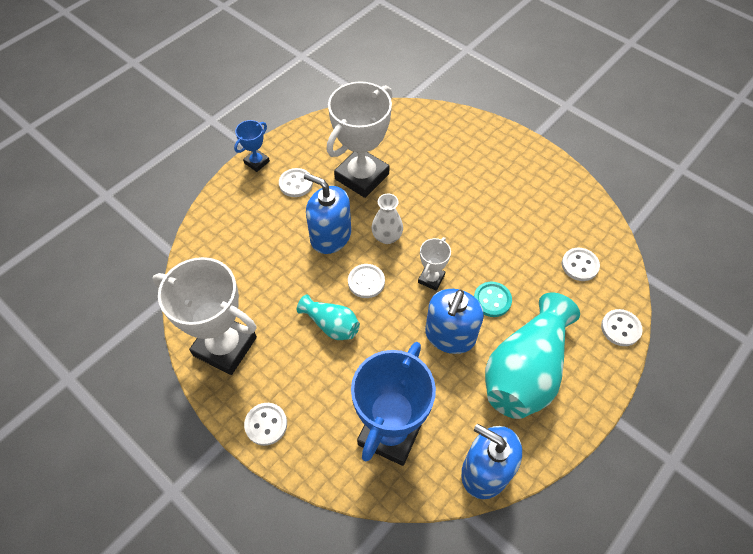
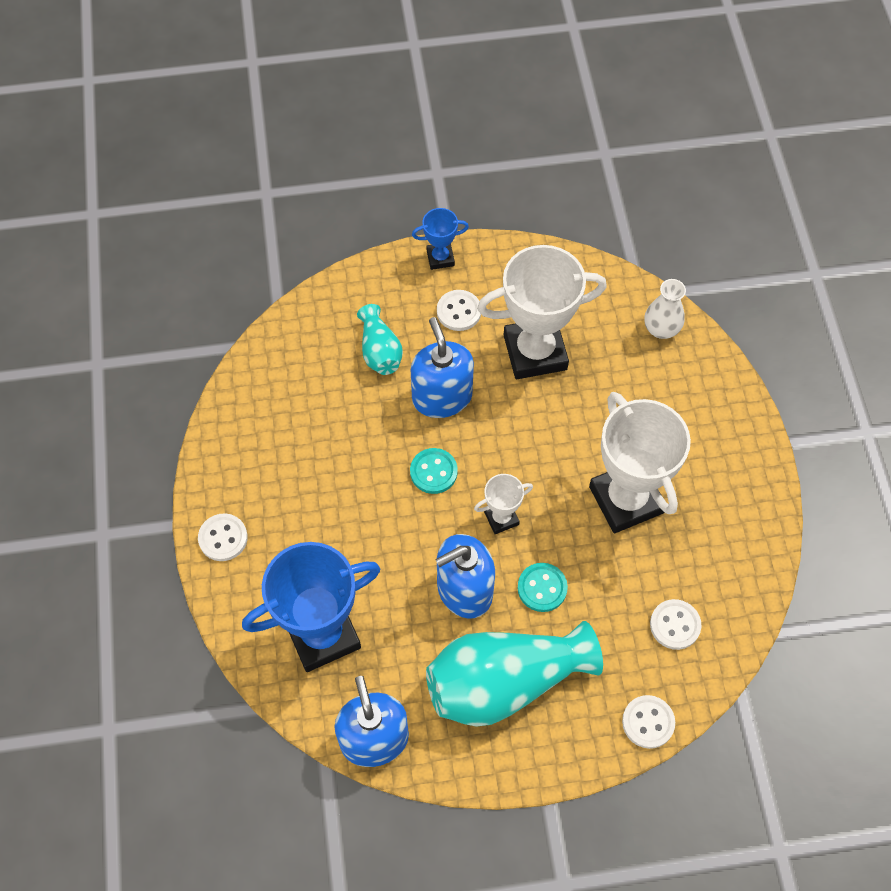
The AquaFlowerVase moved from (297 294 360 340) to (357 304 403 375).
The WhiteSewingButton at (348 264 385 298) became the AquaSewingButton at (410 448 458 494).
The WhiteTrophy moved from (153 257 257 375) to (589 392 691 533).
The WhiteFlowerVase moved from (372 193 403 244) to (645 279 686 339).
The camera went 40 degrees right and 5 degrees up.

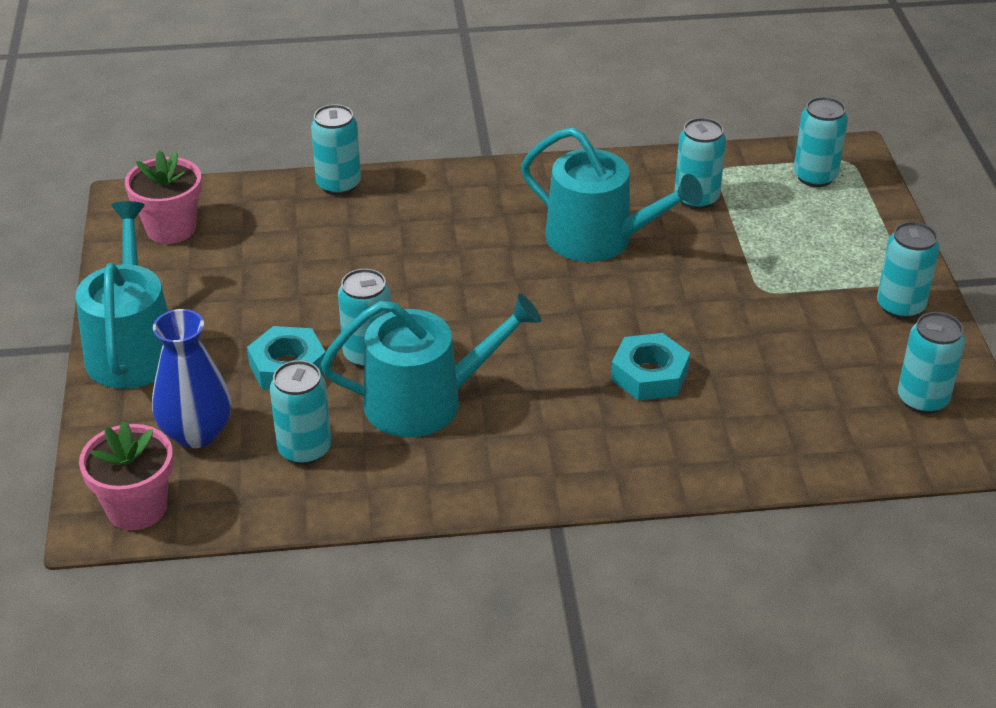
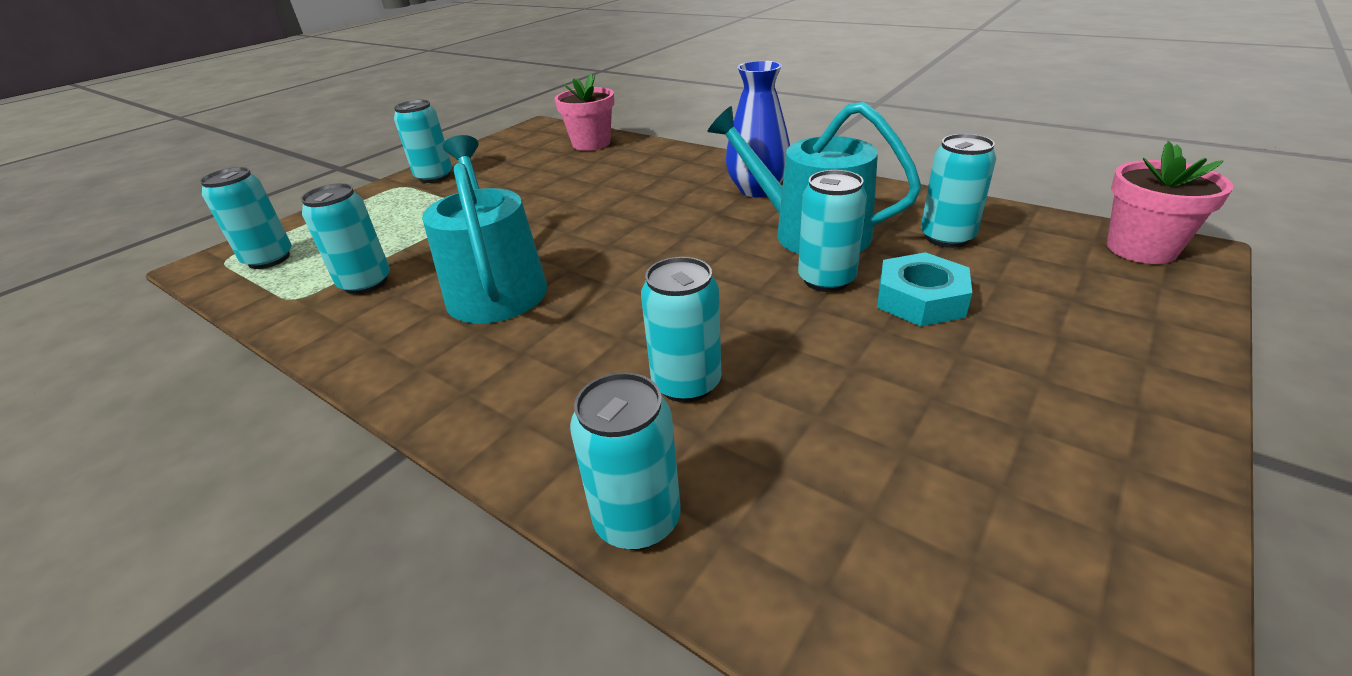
The PinkPlantPot moved from (125 150 202 244) to (555 73 614 151).
The AquaCan moved from (898 312 965 414) to (641 257 721 403).
The CobaltFlowerVase moved from (152 309 231 448) to (726 61 790 197).
The AquaSprinklingCan at (76 201 168 389) disappeared.
The AquaHexagonNut at (611 333 690 401) disappeared.
The camera went 135 degrees left and 5 degrees down.

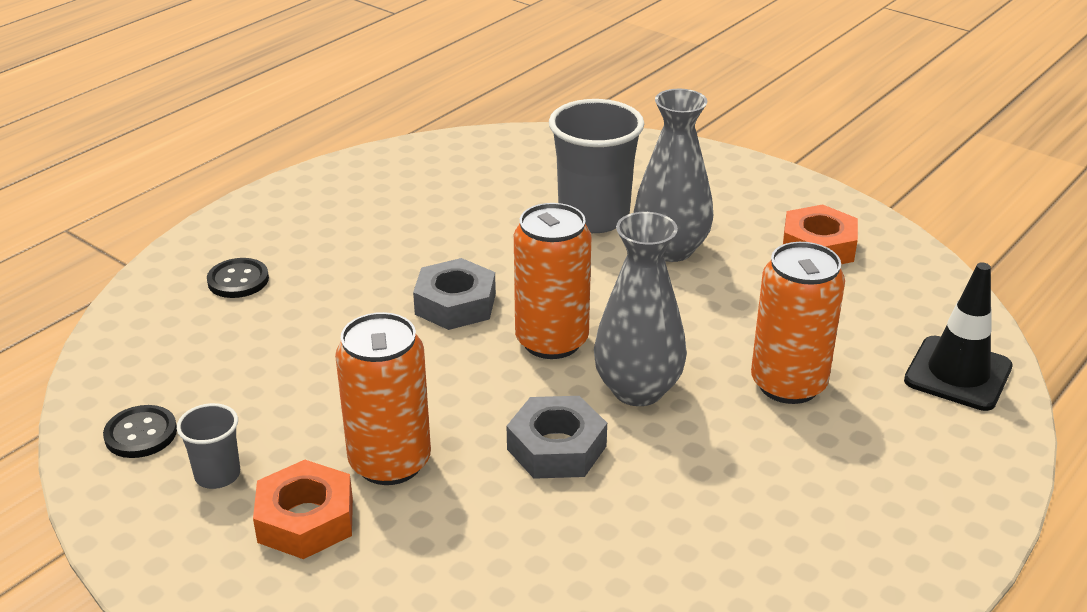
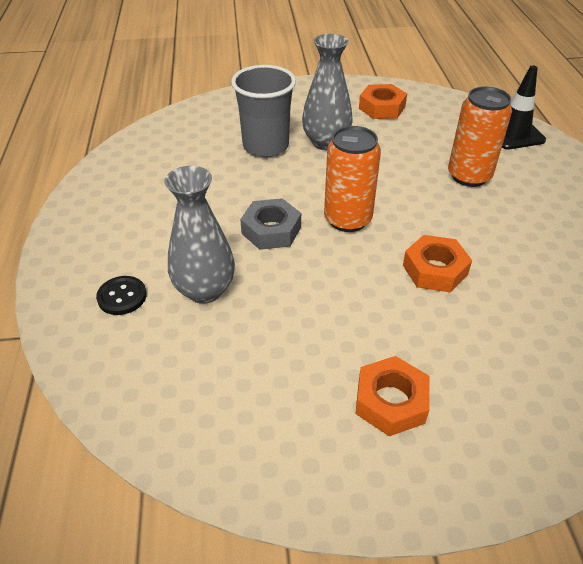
The GreyFlowerVase moved from (594 212 687 406) to (164 166 235 304).
The GreyHexagonNut at (507 396 607 479) became the OrangeHexagonNut at (403 235 472 293).
The EbonySewingButton at (103 405 177 458) disappeared.
The GreyCup at (177 403 240 489) disappeared.
The OrangeCan at (335 312 431 485) disappeared.
The camera went 45 degrees left and 10 degrees up.

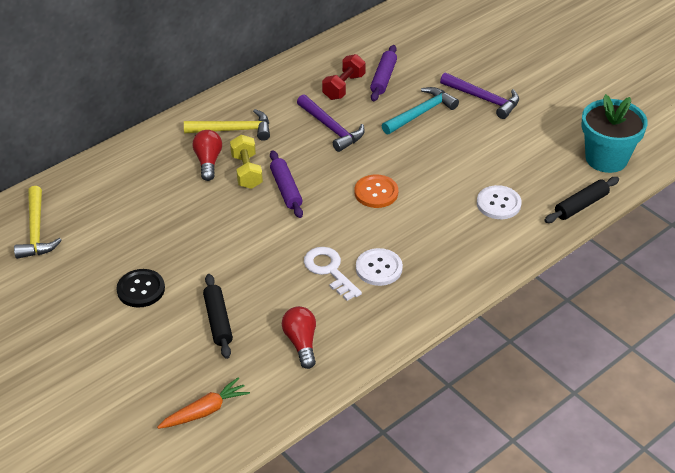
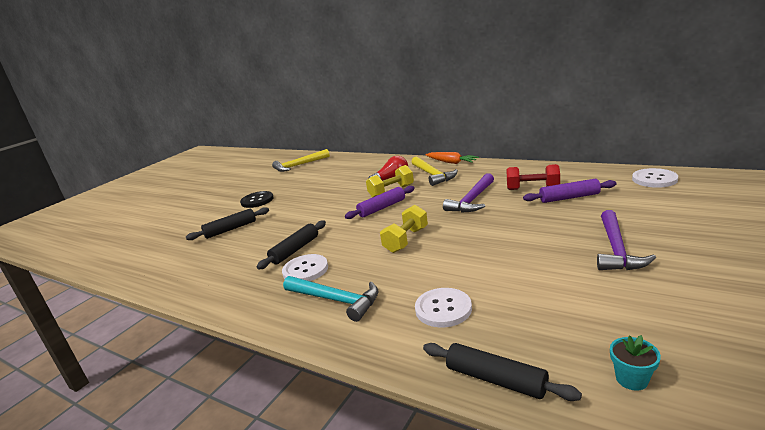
The WhiteKey at (304 247 362 301) was replaced by the EbonyPastryRoller at (256 221 326 269).
The AquaClawHammer moved from (382 87 459 134) to (283 276 379 322).
The OrangeSewingButton at (355 175 398 208) was replaced by the YellowHandWeight at (380 205 428 253).
The OrangeCarrot moved from (157 377 250 429) to (425 152 479 164).
The AquaPlantPot at (581 94 648 173) changed to 0.40 times the size.
The WhiteSewingButton at (632 168 678 188) appeared.
The CrimsonLightBulb at (282 306 316 369) disappeared.
The camera went 75 degrees right and 20 degrees down.

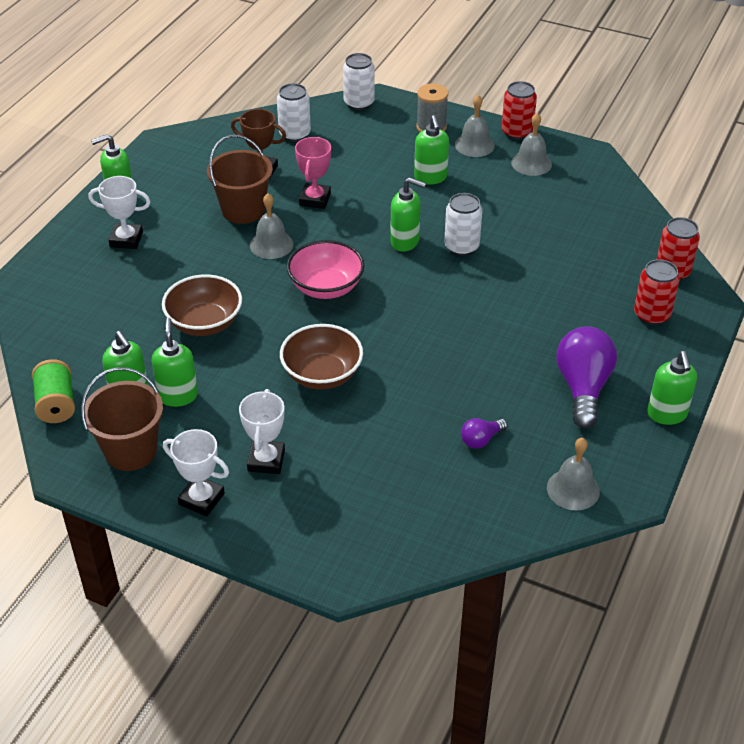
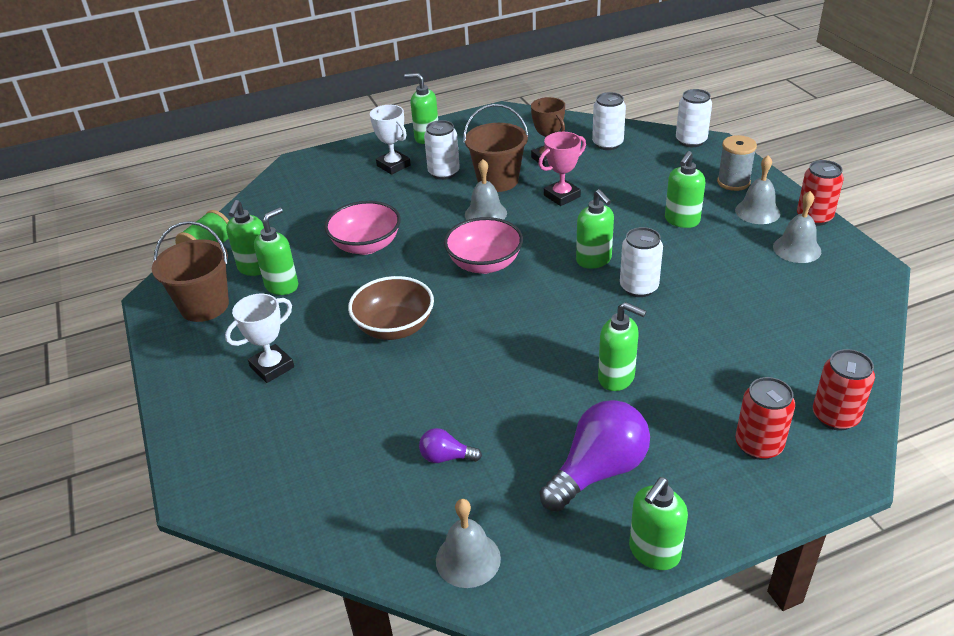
The DarkBrownServingBowl at (162 274 242 336) became the PinkServingBowl at (324 201 401 255).
The WhiteCan at (424 120 460 180) appeared.
The GreenPumpBottle at (598 302 647 391) appeared.
The WhiteTrophy at (163 429 229 517) disappeared.
The camera went 45 degrees right and 5 degrees down.

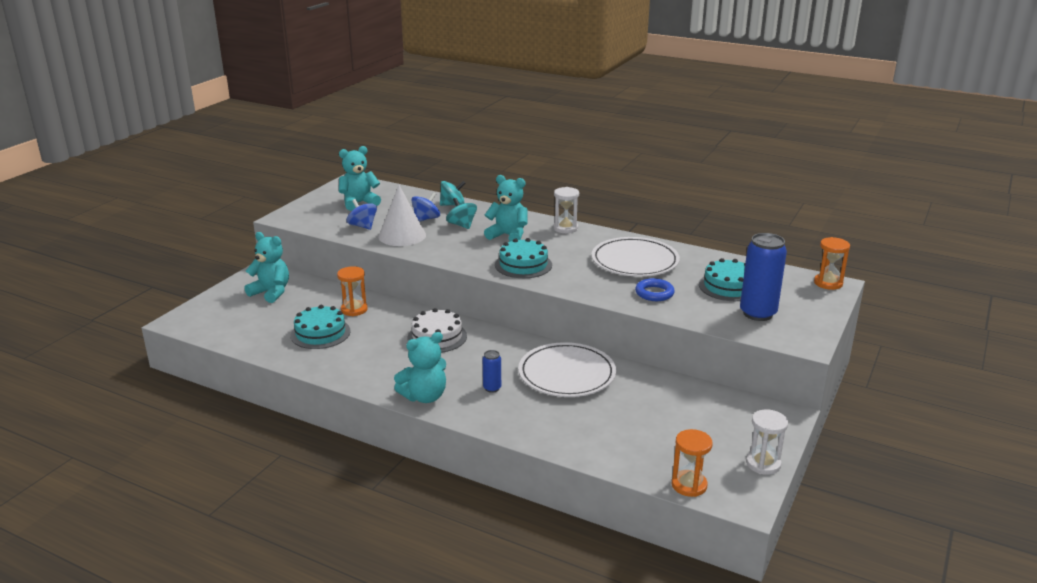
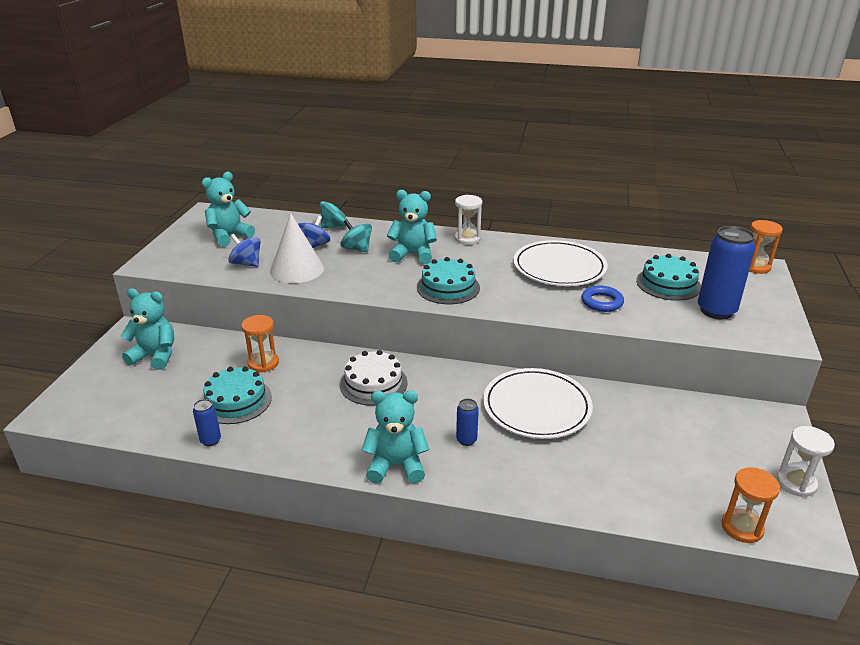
The CobaltCan at (193 399 221 446) appeared.
The AquaTeddy at (394 332 446 403) turned 135 degrees counterclockwise.
The camera went 15 degrees left and 5 degrees up.

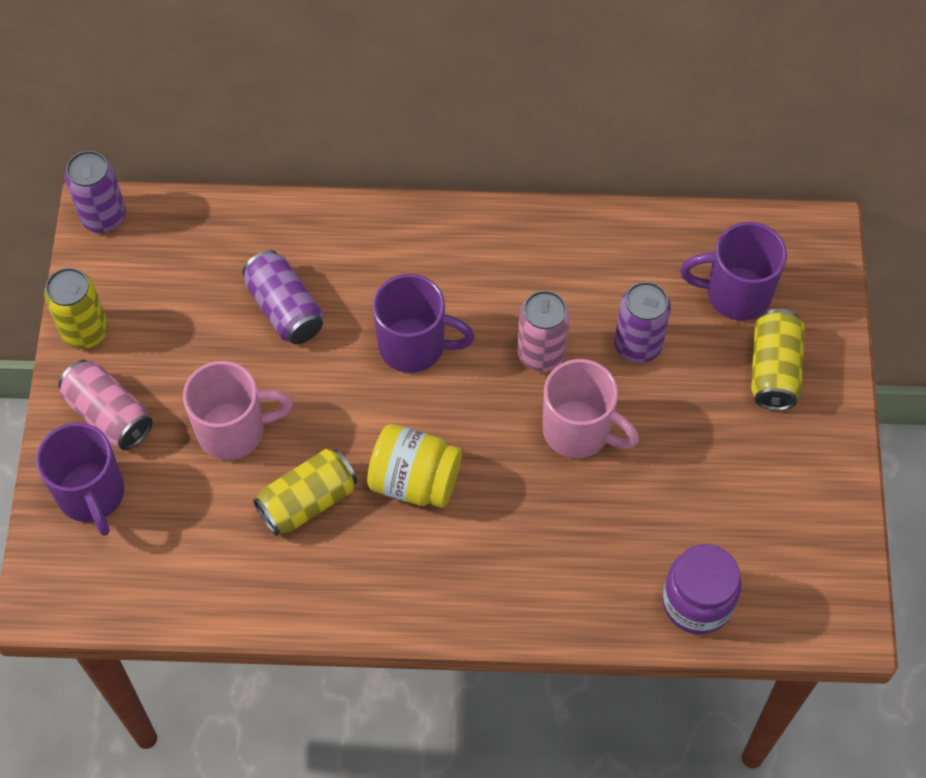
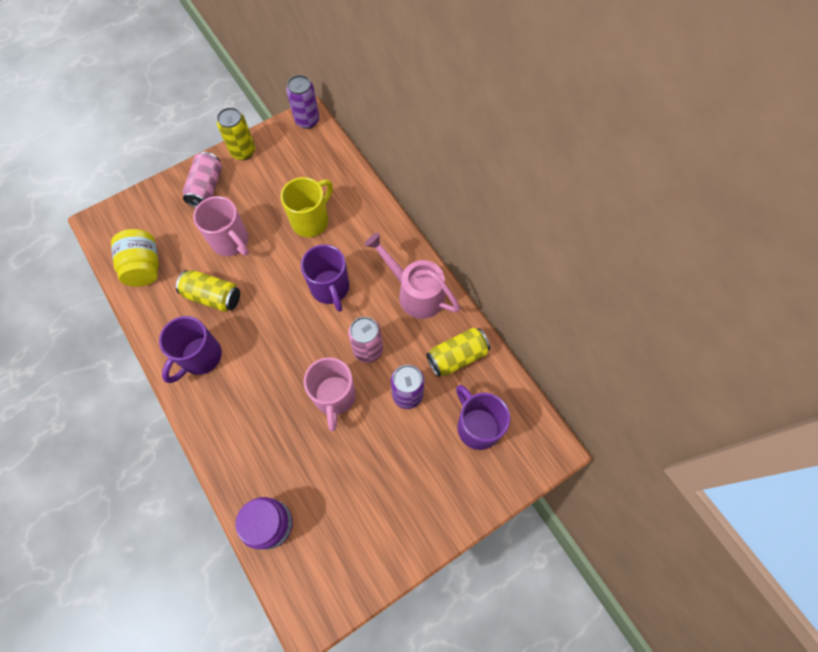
The YellowPreserveJar moved from (367 424 462 508) to (111 229 159 287).
The VioletMug moved from (36 422 124 536) to (159 316 222 383).
The VioletCan at (242 250 323 344) was replaced by the YellowMug at (281 177 333 237).
The PinkSprinklingCan at (364 233 460 319) appeared.
The YellowCan moved from (751 309 805 410) to (426 328 490 377).
The camera went 55 degrees right and 5 degrees up.

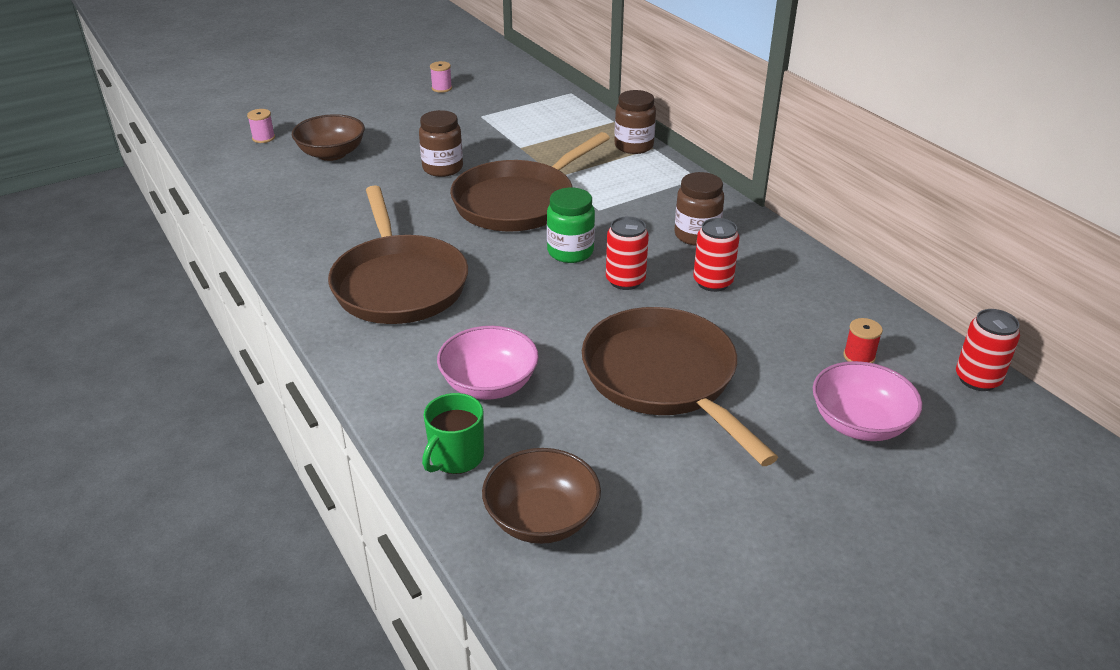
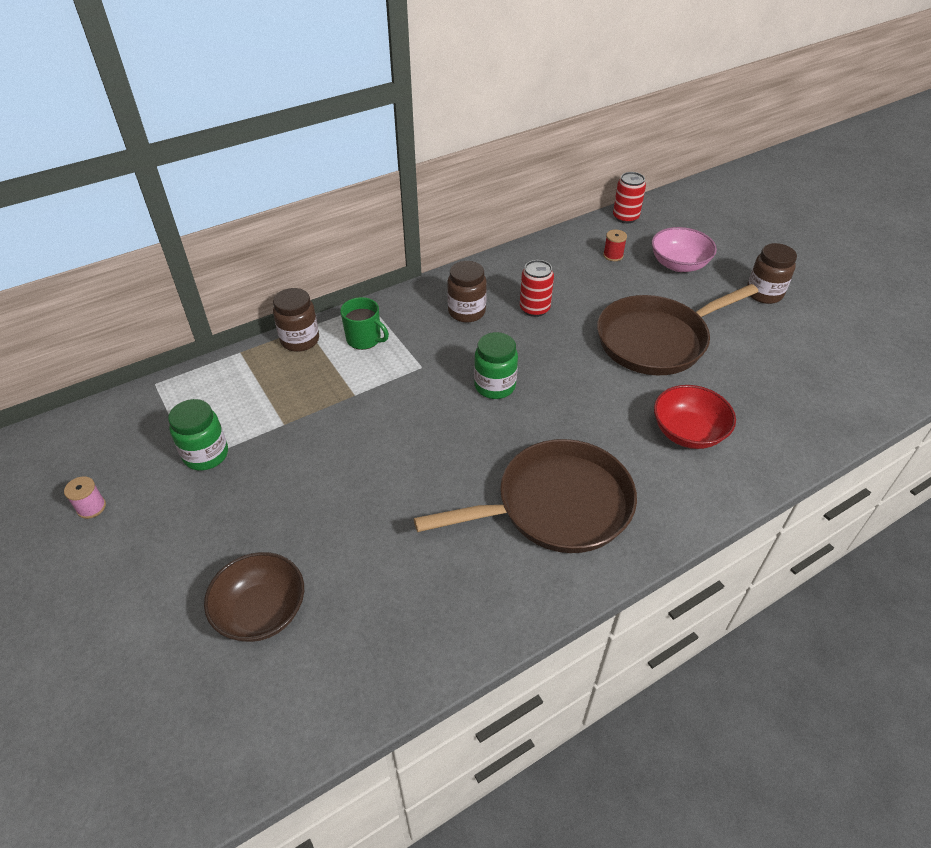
The GreenPreserveJar at (168 399 228 470) appeared.
The GreenMug moved from (422 393 484 474) to (340 297 389 350).
The PinkServingBowl at (437 326 539 400) became the CrimsonServingBowl at (654 385 736 449).
The DarkBrownPreserveJar moved from (419 110 463 177) to (747 243 797 304).
The PinkBobbin at (247 109 275 143) disappeared.
The DarkBrownSkillet at (450 132 610 231) disappeared.
The DarkBrownServingBowl at (482 448 601 544) disappeared.
The CrimsonCan at (606 216 649 290) disappeared.
The camera went 90 degrees left and 10 degrees up.

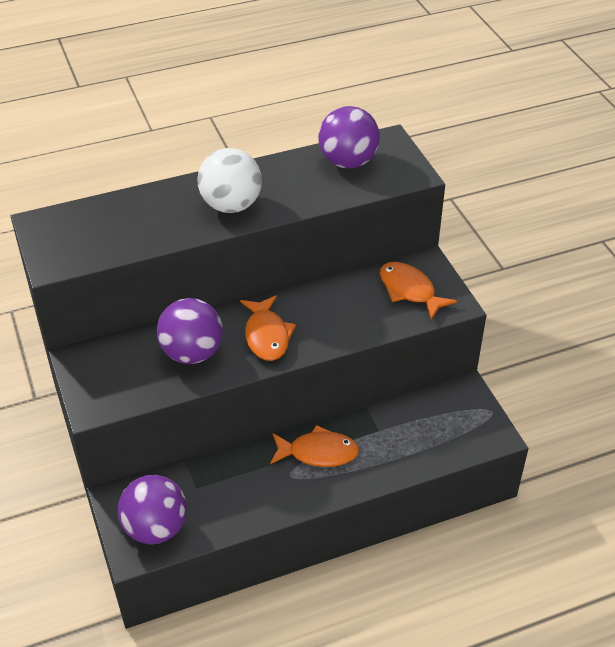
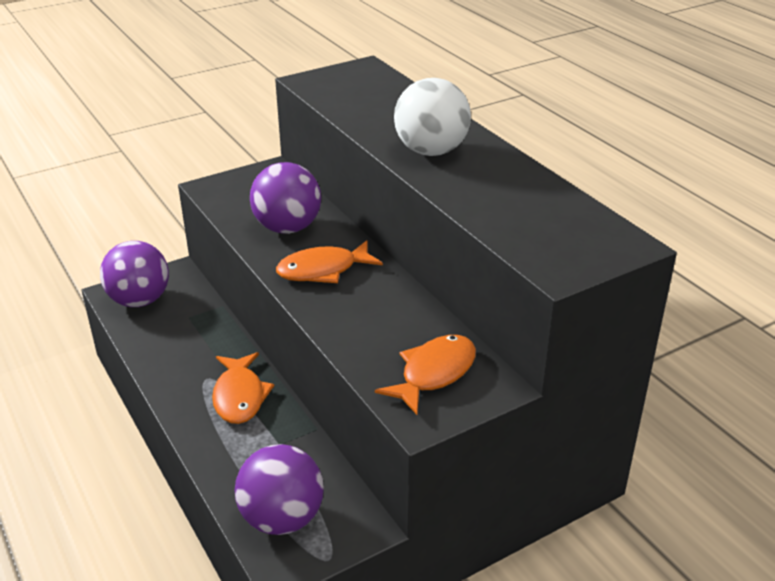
The VioletSphere moved from (318 106 380 169) to (235 444 324 535).
The camera went 80 degrees right and 10 degrees down.

